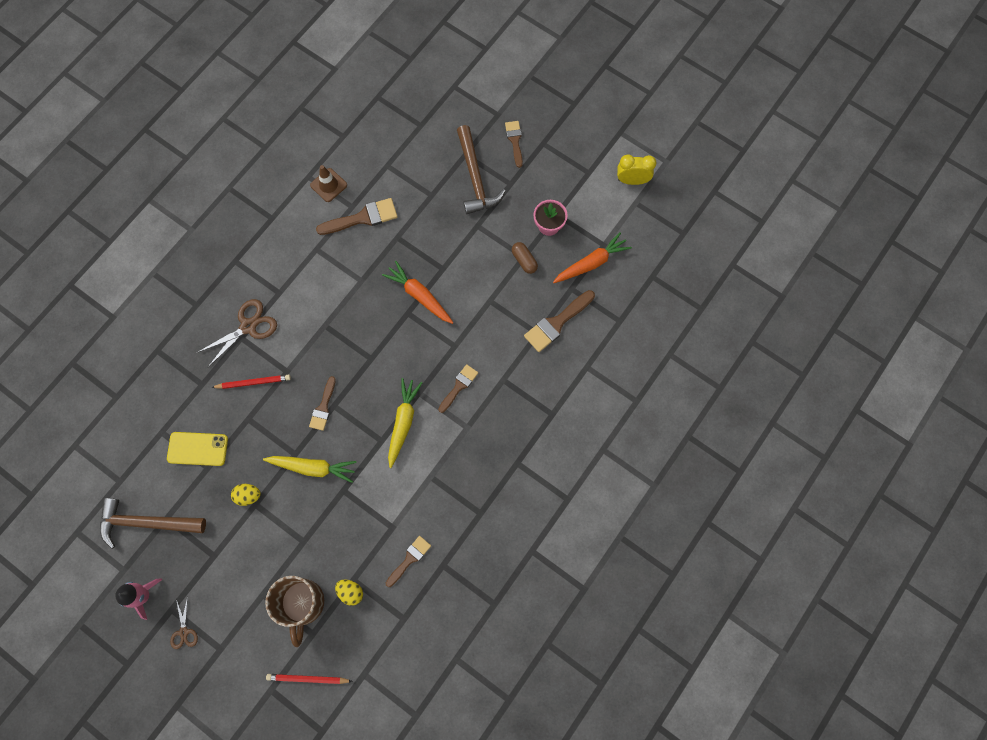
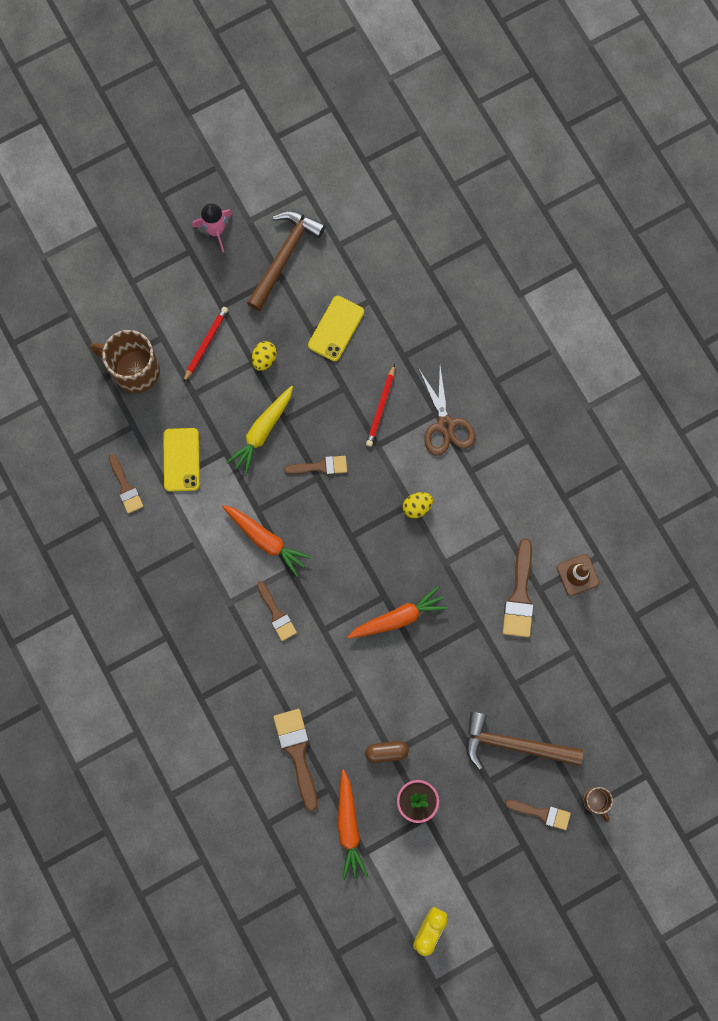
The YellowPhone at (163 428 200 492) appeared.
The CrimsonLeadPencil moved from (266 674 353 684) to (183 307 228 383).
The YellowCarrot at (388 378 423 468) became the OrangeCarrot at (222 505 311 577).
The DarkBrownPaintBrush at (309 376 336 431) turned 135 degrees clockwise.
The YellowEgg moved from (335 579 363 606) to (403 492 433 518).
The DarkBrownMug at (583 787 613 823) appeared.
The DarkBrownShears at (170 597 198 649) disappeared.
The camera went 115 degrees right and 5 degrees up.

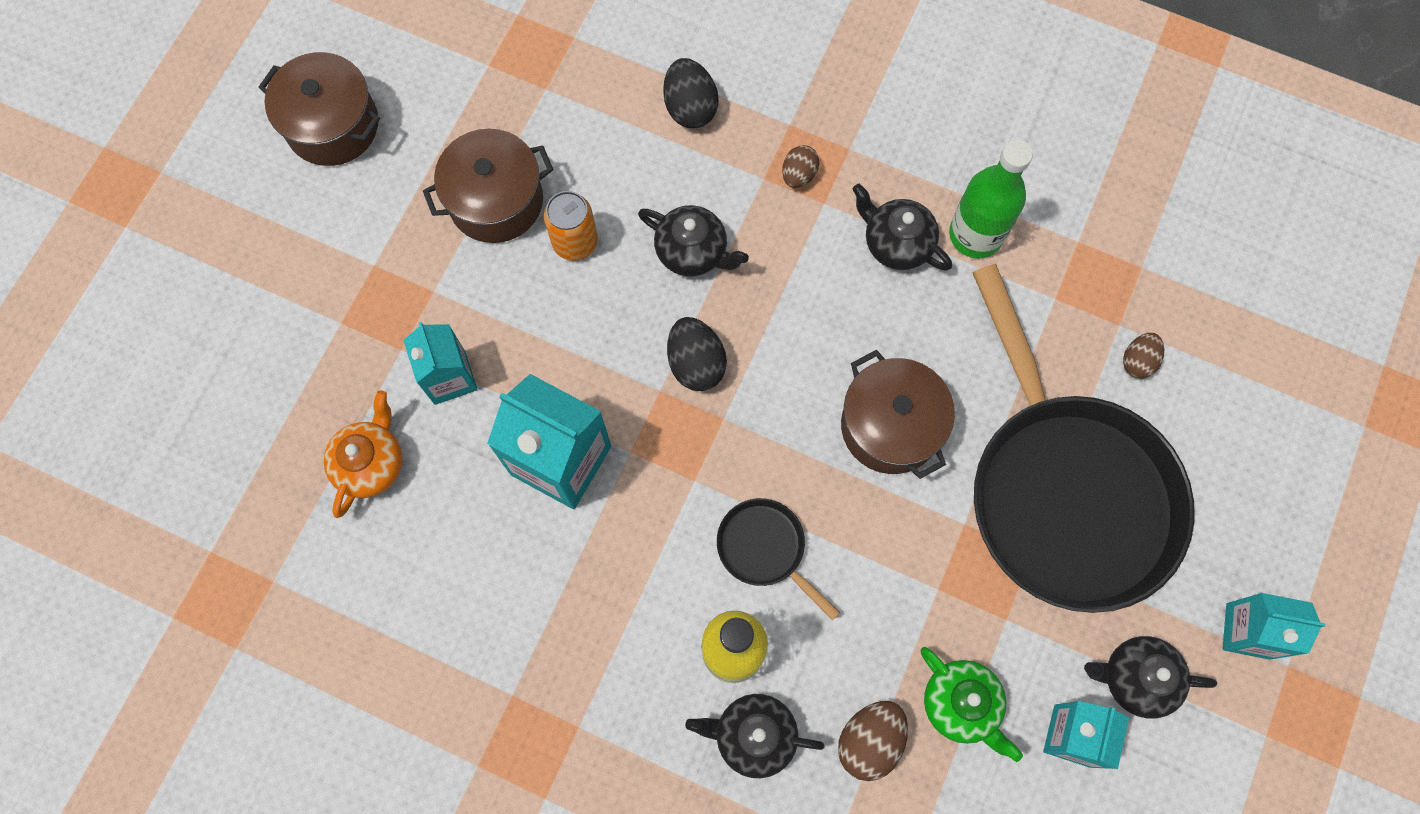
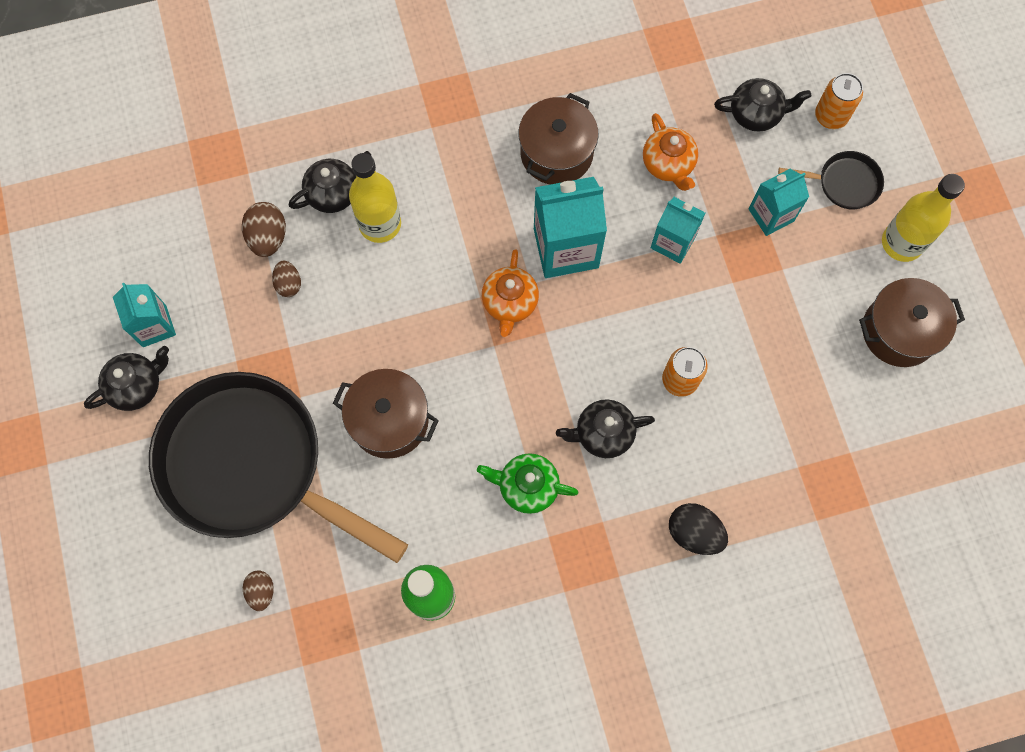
The DarkBrownEgg moved from (782 145 819 188) to (272 261 301 297).
The GreenTeapot moved from (921 647 1023 762) to (477 453 578 514).
The OrangeTeapot at (482 249 539 337) appeared.
The DarkBrownCookingPot moved from (423 129 553 243) to (518 93 599 185).
The EbonyTeapot moved from (852 184 952 271) to (714 78 811 132).
The AquaMilkCarton moved from (1223 593 1326 660) to (749 169 809 236).
The EbonySkillet moved from (717 498 840 620) to (778 151 884 209).
The OrangeCan at (815 73 863 129) appeared.
The YellowFlask at (882 174 965 262) appeared.
The EbonyEgg at (667 317 727 391) disappeared.
The camera went 140 degrees right and 0 degrees up.

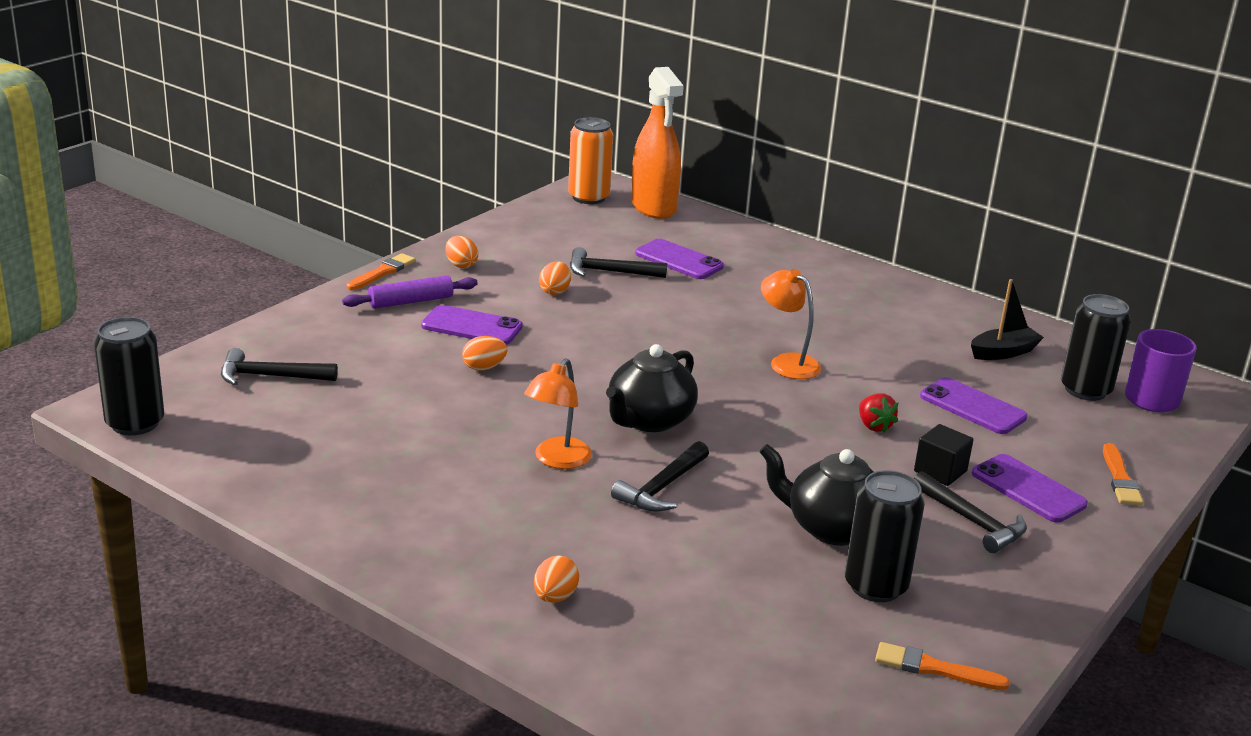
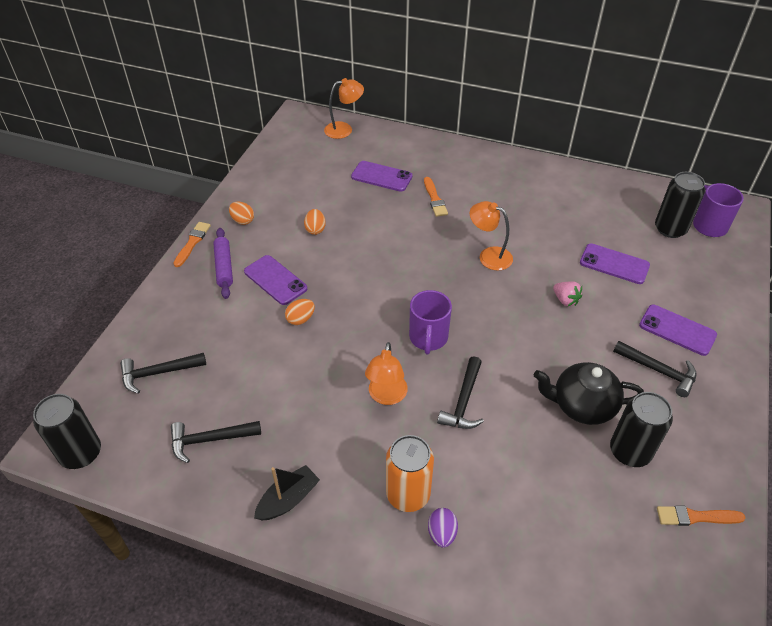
The EbonyClawHammer moved from (570 247 667 278) to (171 421 261 463).
The VioletPastryRoller at (342 275 478 309) turned 60 degrees counterclockwise.
The VioletPhone at (421 305 523 345) turned 45 degrees clockwise.
The EbonyToyBoat moved from (971 279 1044 360) to (254 465 320 520).
The OrangeSprayBottle at (631 67 684 219) was replaced by the OrangeDeskLamp at (324 78 364 139).
The OrangeCan moved from (568 117 613 204) to (386 435 434 512).
The EbonyTeapot at (606 344 698 432) was replaced by the VioletMug at (409 290 452 354).
The OrangePaintBrush moved from (1103 443 1143 506) to (424 177 448 217).
The OrangeEgg at (534 555 579 603) became the VioletEgg at (428 508 458 548).
The CrimsonToyStrawberry at (859 393 898 433) became the PinkToyStrawberry at (553 281 582 306).
The EbonyBlock at (914 424 973 486) disappeared.
The camera went 15 degrees left and 20 degrees up.

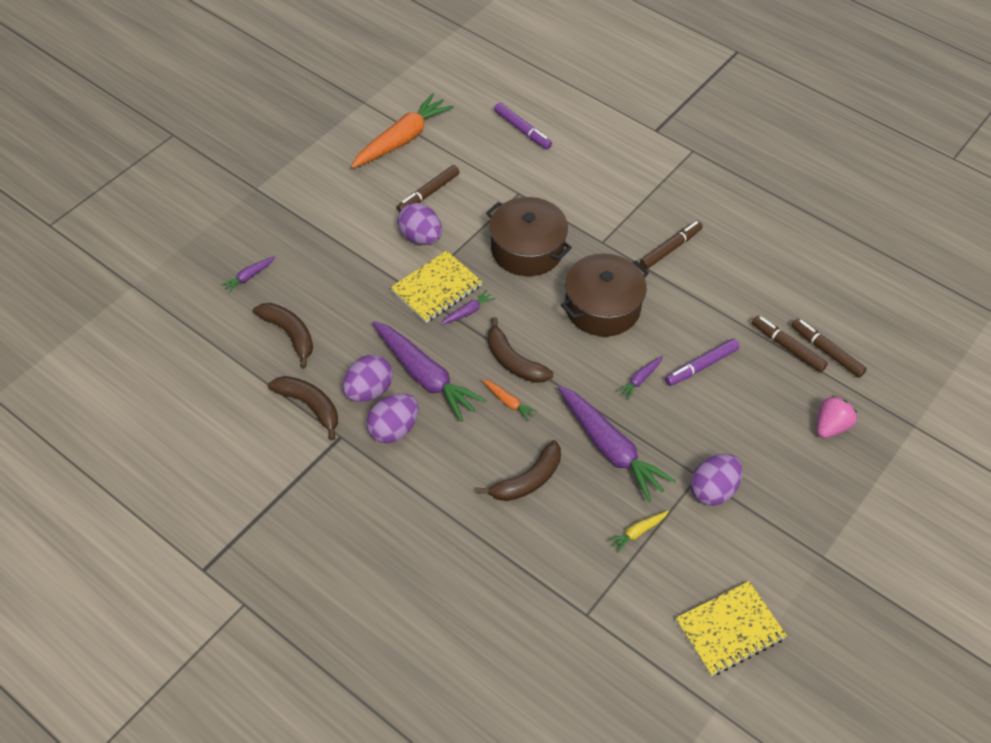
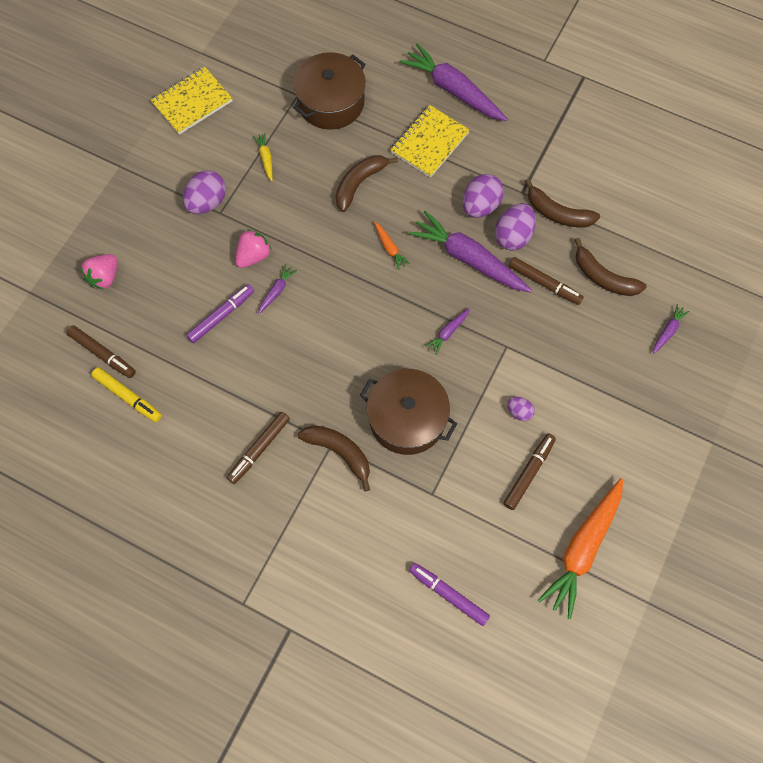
The YellowMarkerPen at (91 367 162 422) appeared.
The PinkToyStrawberry at (235 230 271 268) appeared.
The YellowCarrot at (607 511 669 553) turned 60 degrees counterclockwise.
The DarkBrownCookingPot moved from (561 253 649 337) to (293 52 366 130).
The DarkBrownBanana moved from (488 317 553 383) to (298 425 370 491).
The OrangeCarrot at (482 379 538 421) turned 150 degrees counterclockwise.
The YellowNotebook moved from (390 250 482 323) to (390 105 470 178).
The VioletCarrot moved from (558 386 676 502) to (399 43 507 121).
The VioletEgg at (397 203 442 245) changed to 0.54 times the size.
The DarkBrownMarkerPen moved from (752 315 828 373) to (509 257 584 305).
The camera went 170 degrees right and 15 degrees up.

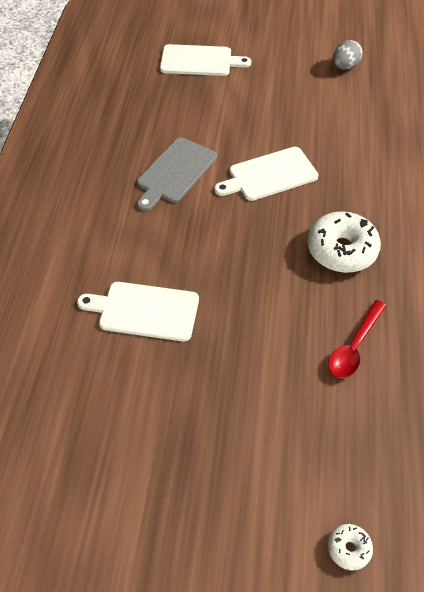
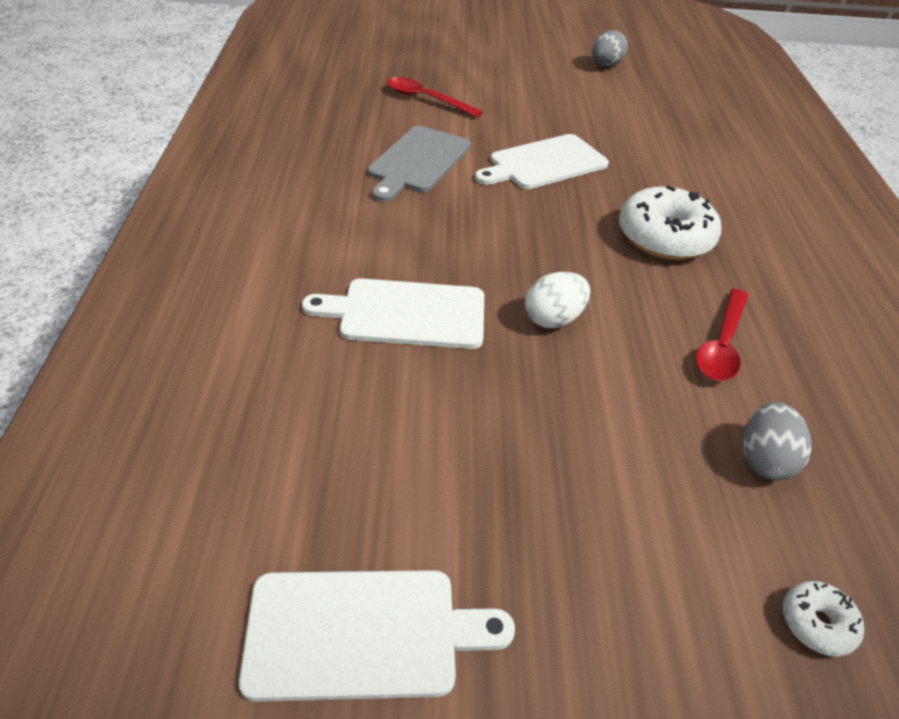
The WhiteChoppingBoard moved from (160 44 251 76) to (239 570 515 702).
The CrimsonTeaspoon at (387 77 483 118) appeared.
The WhiteEgg at (525 272 590 328) appeared.
The GreyEgg at (742 402 811 480) appeared.
The camera went 10 degrees left and 10 degrees down.

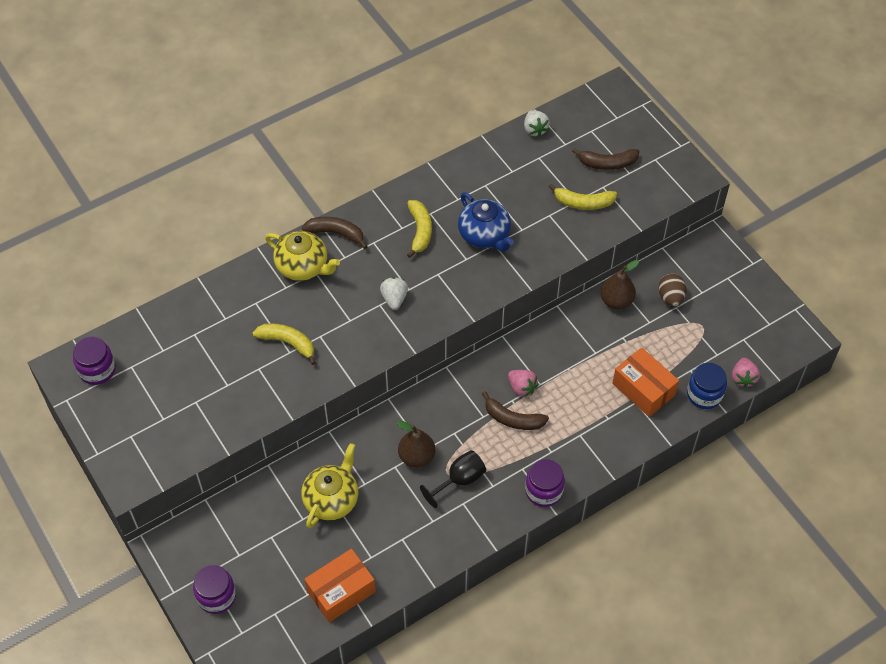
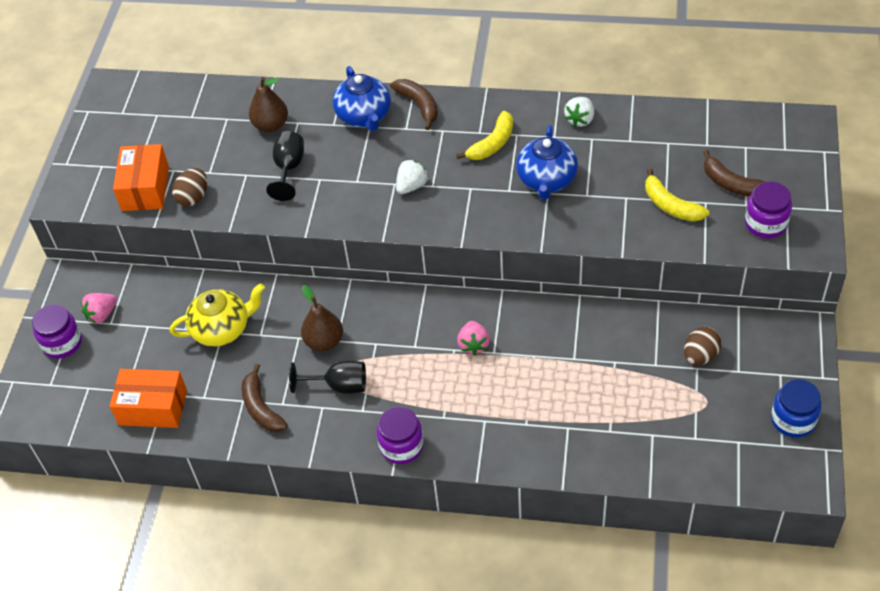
The PinkToyStrawberry moved from (732 358 760 388) to (81 293 117 324).
The OrangeParcel moved from (612 347 679 417) to (113 144 169 211).
The DarkBrownEgg at (172 168 207 206) appeared.
The DarkBrownBanana moved from (482 391 549 430) to (242 364 288 432).
The DarkBrownPear moved from (601 260 639 309) to (249 77 288 132).
The YellowBanana at (253 323 316 365) was replaced by the EbonyChalice at (266 131 304 201).
The YellowTeapot at (265 231 340 281) became the CobaltTeapot at (333 66 391 131).
The WhiteToyStrawberry moved from (524 110 550 137) to (564 97 594 127).
The VioletPreserveJar moved from (73 337 116 385) to (745 182 792 238).
The CobaltPreserveJar moved from (687 363 727 409) to (771 379 821 438).
The camera went 45 degrees right and 5 degrees down.

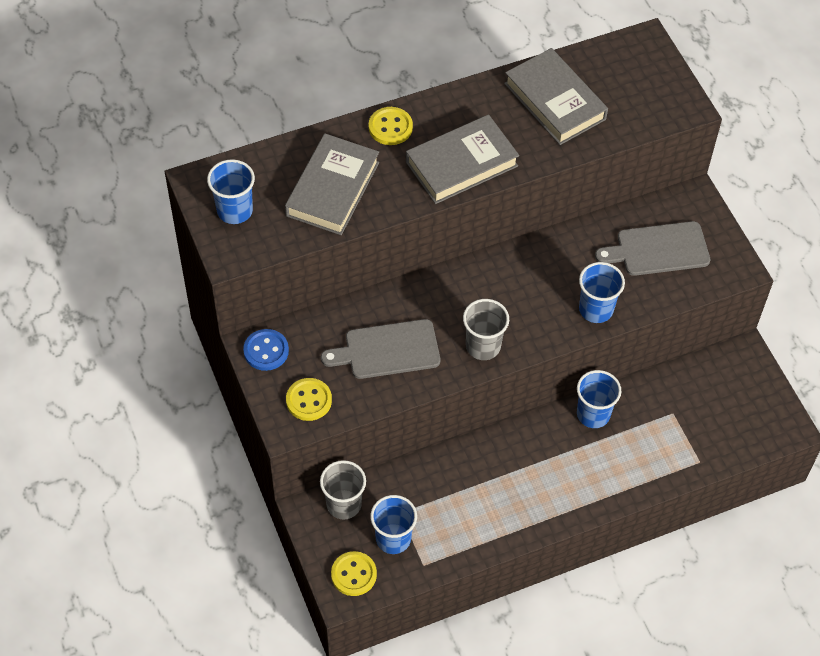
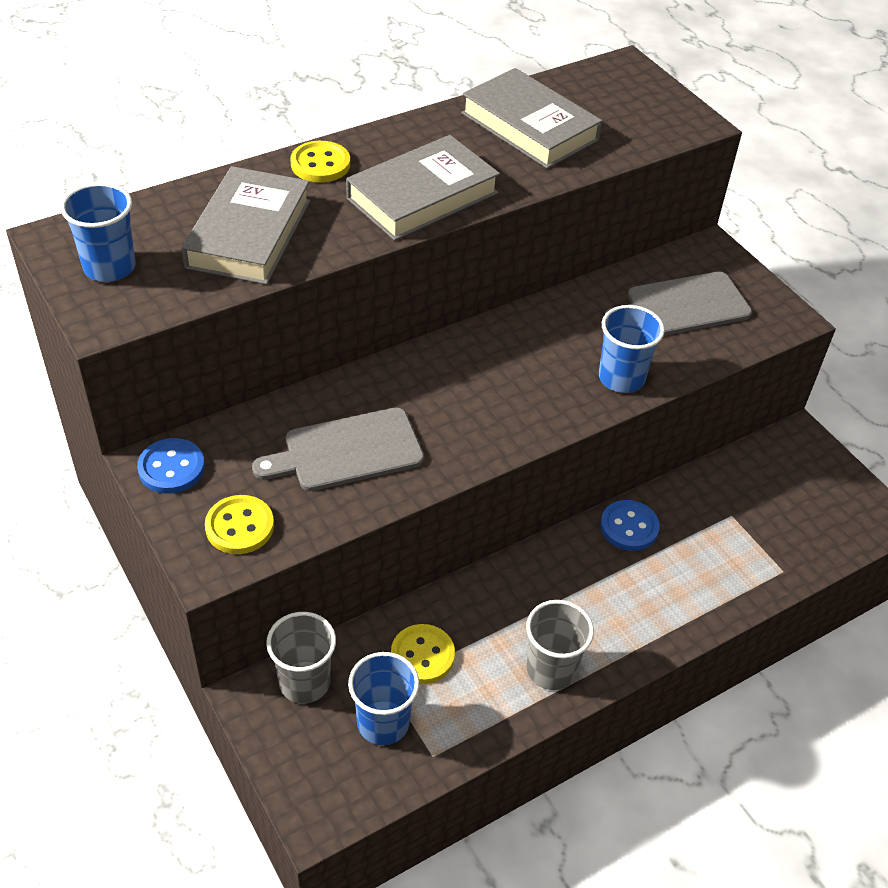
The YellowSewingButton moved from (331 551 377 596) to (391 624 455 684).
The GreyCup moved from (463 299 509 360) to (526 600 594 690).
The CobaltCup at (577 370 621 428) was replaced by the CobaltSewingButton at (600 500 660 551).
The camera went 10 degrees left and 10 degrees down.

